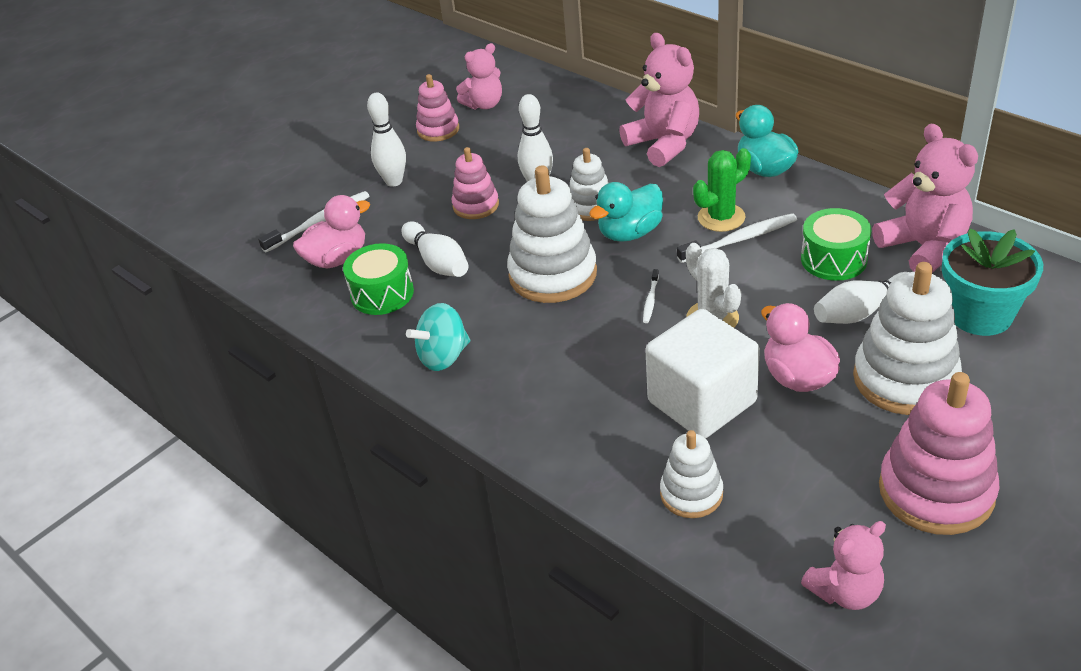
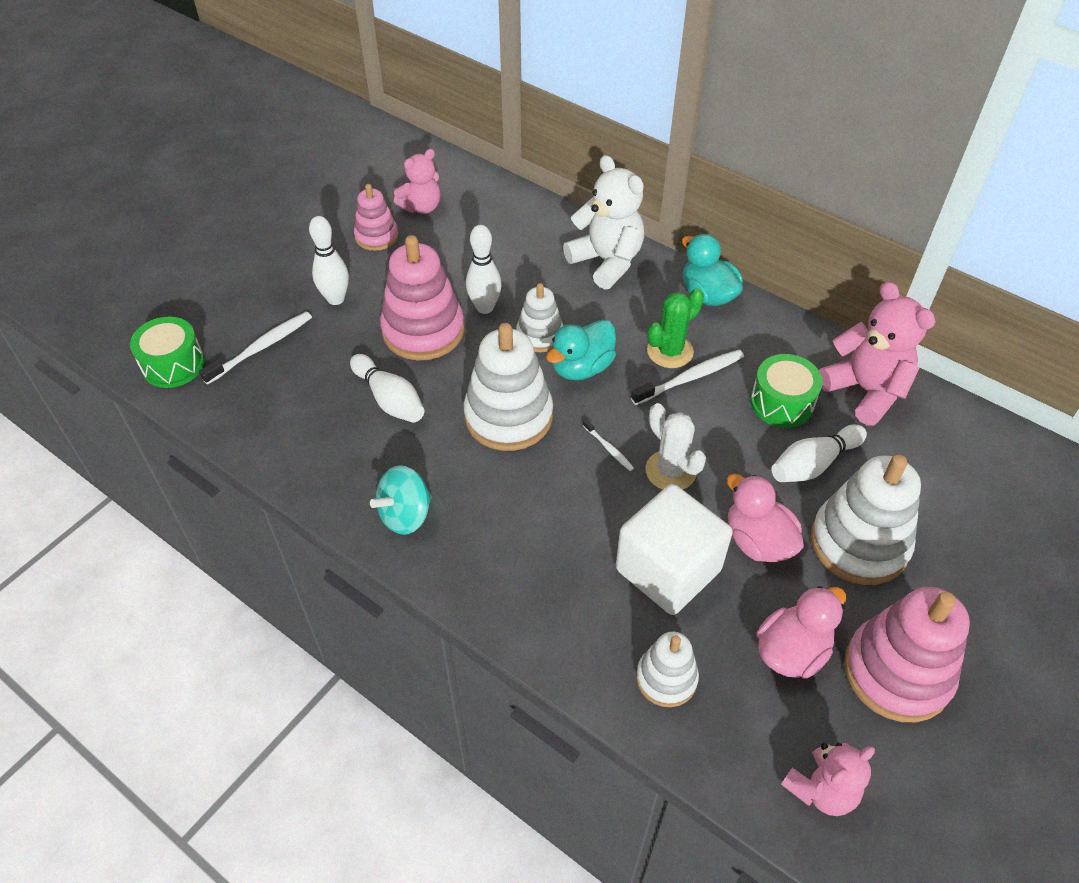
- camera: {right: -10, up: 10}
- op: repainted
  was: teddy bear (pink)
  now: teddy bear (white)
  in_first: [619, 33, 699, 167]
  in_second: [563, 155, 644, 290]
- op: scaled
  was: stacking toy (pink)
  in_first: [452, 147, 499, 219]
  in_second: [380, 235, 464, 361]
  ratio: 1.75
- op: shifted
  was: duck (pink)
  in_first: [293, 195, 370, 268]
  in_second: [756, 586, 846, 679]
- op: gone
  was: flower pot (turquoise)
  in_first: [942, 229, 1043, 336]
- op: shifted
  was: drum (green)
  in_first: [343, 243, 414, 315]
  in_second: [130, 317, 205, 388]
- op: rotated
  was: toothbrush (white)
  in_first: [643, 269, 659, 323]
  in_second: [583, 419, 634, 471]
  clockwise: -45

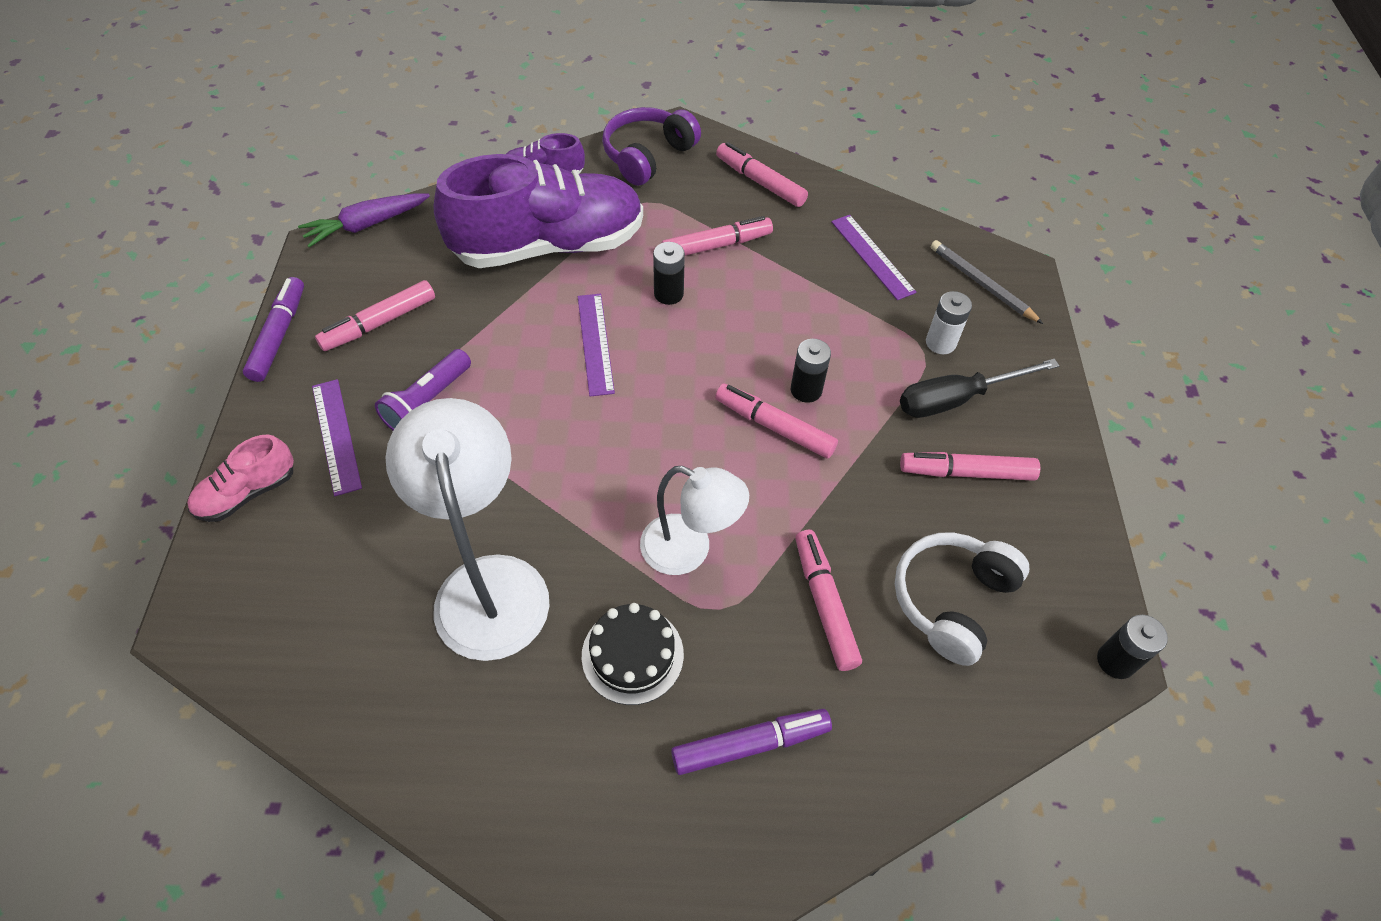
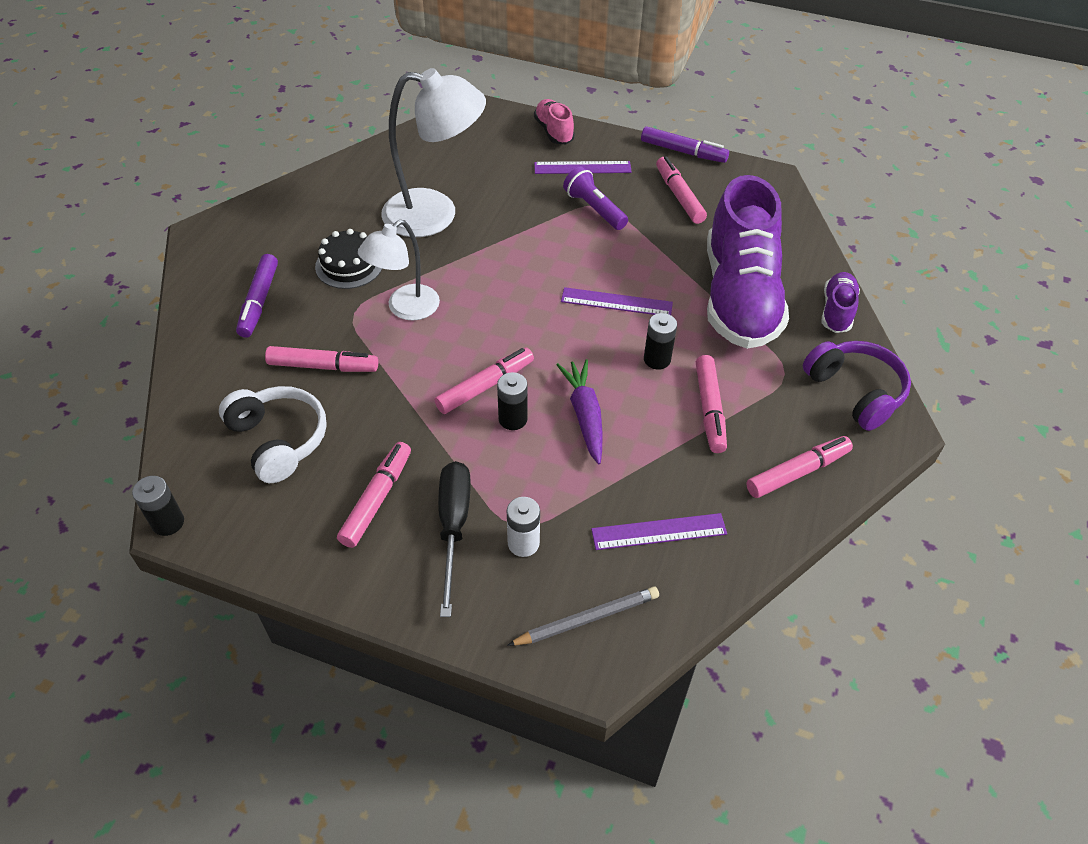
- camera: {right: 110, up: -5}
- op: shifted
  was: carrot (purple)
  in_first: [298, 193, 430, 248]
  in_second: [556, 359, 602, 464]

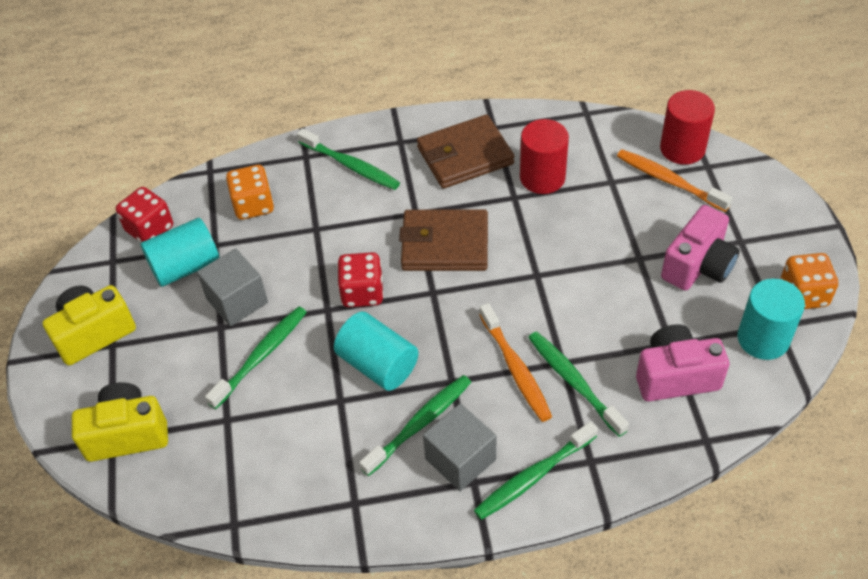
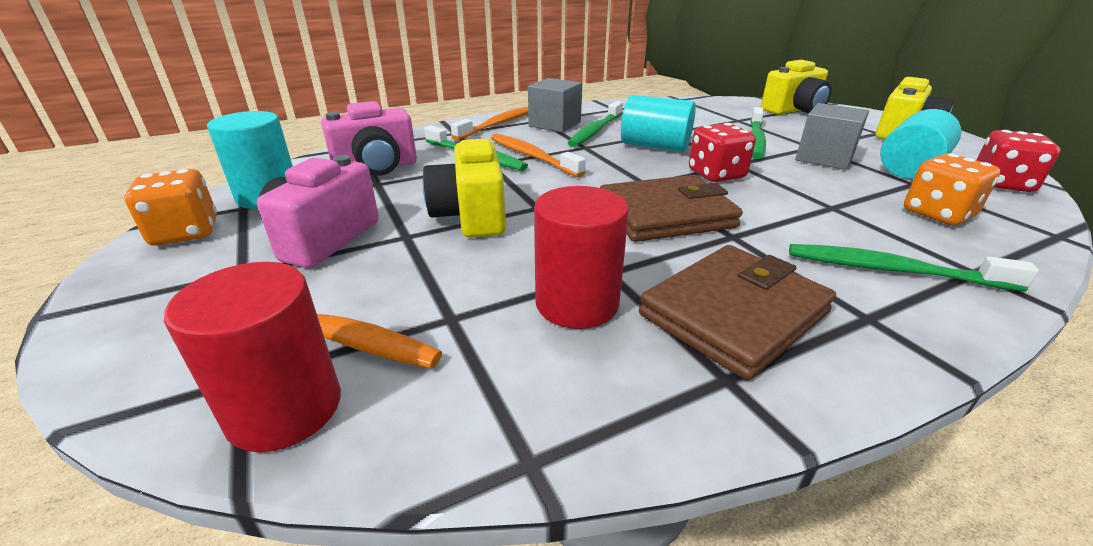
- camera: {right: 160, up: -20}
- op: repainted
  was: toothbrush (green)
  now: toothbrush (orange)
  in_first: [474, 421, 598, 520]
  in_second: [451, 106, 528, 140]
- op: new
  now: camera (yellow)
  in_second: [423, 136, 506, 238]

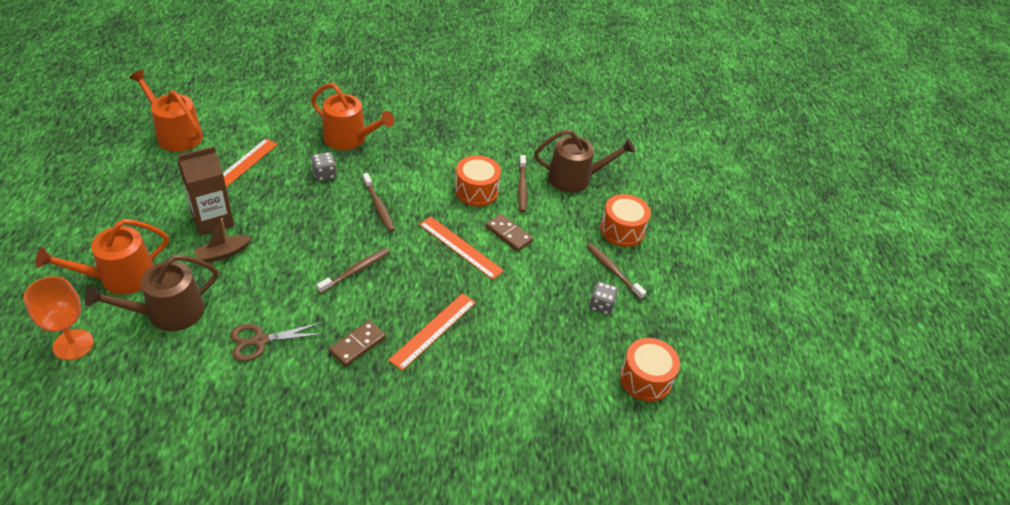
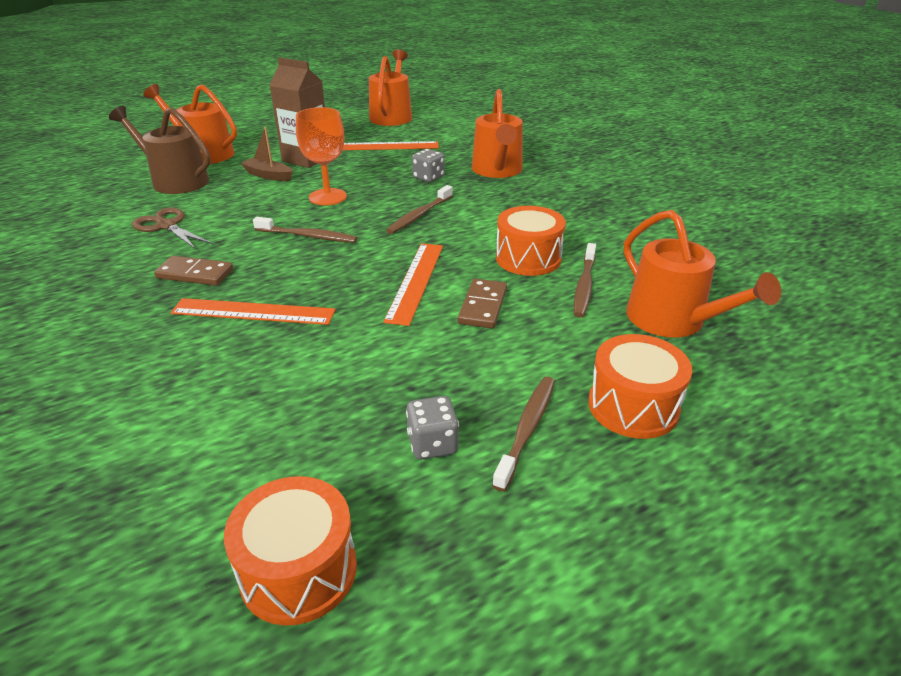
- camera: {right: 65, up: -10}
- op: repainted
  was: watering can (brown)
  now: watering can (orange)
  in_first: [534, 129, 635, 193]
  in_second: [624, 210, 781, 337]
- op: rotated
  was: toothbrush (brown)
  in_first: [518, 155, 528, 212]
  in_second: [574, 243, 596, 318]
  clockwise: -45
- op: shifted
  was: goblet (orange)
  in_first: [24, 276, 94, 360]
  in_second: [296, 107, 347, 205]

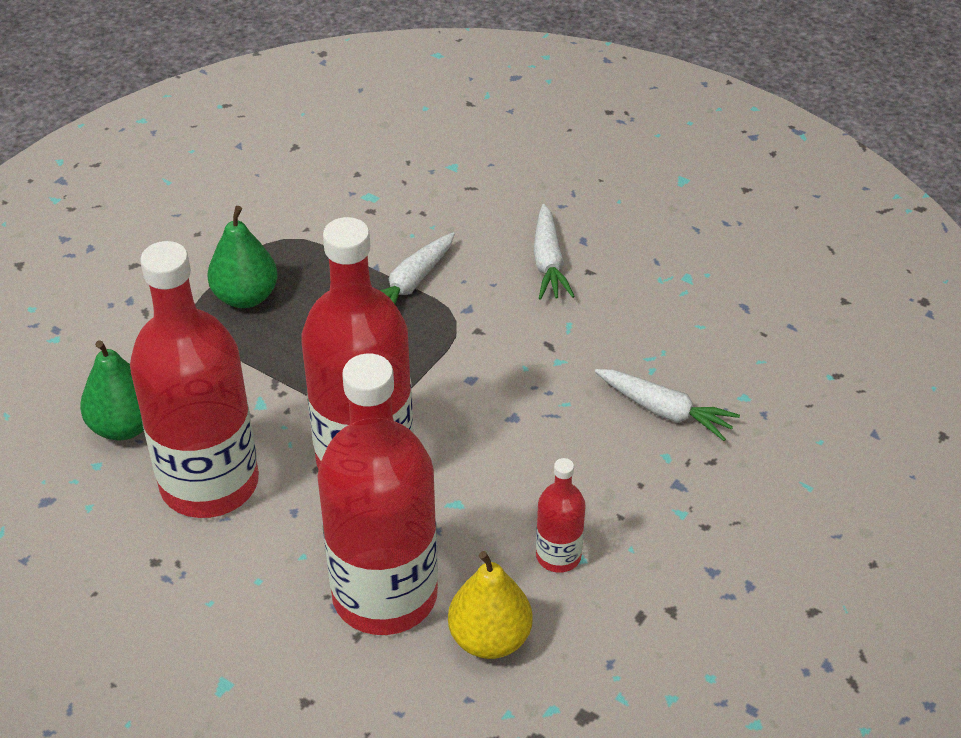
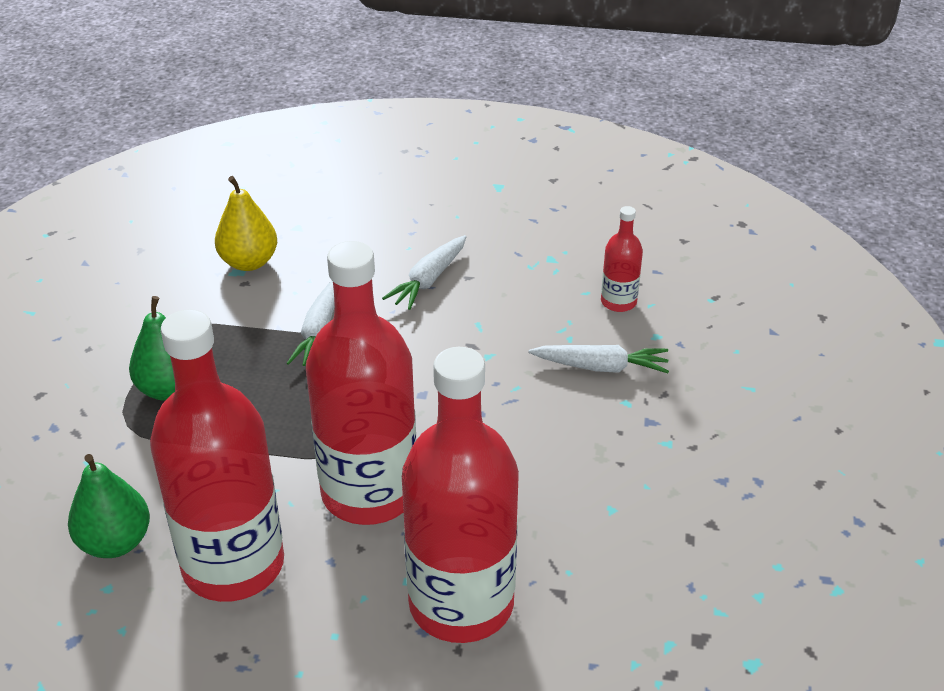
- camera: {right: -25, up: -5}
- op: rotated
  was: carrot (white)
  in_first: [533, 204, 575, 300]
  in_second: [382, 235, 467, 310]
  clockwise: 60
- op: shifted
  was: bottle (red)
  in_first: [536, 458, 586, 573]
  in_second: [601, 206, 643, 312]
- op: shifted
  was: pear (yellow)
  in_first: [448, 551, 533, 659]
  in_second: [215, 176, 277, 271]

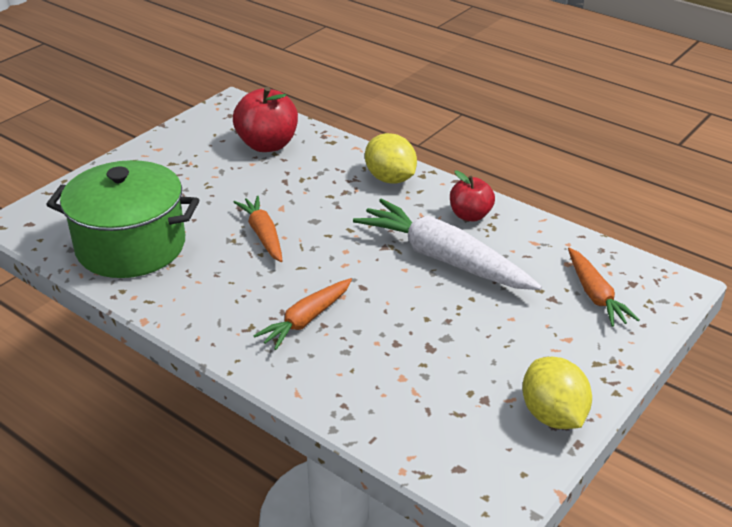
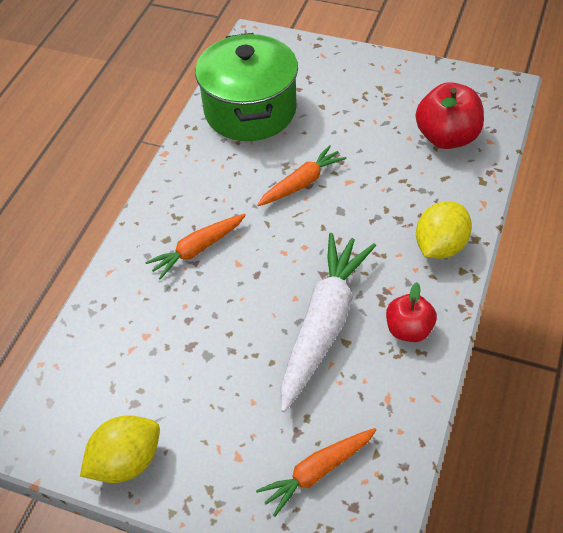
- camera: {right: 75, up: 15}
- op: rotated
  was: carrot (orange)
  in_first: [253, 278, 352, 350]
  in_second: [145, 214, 246, 280]
  clockwise: -60

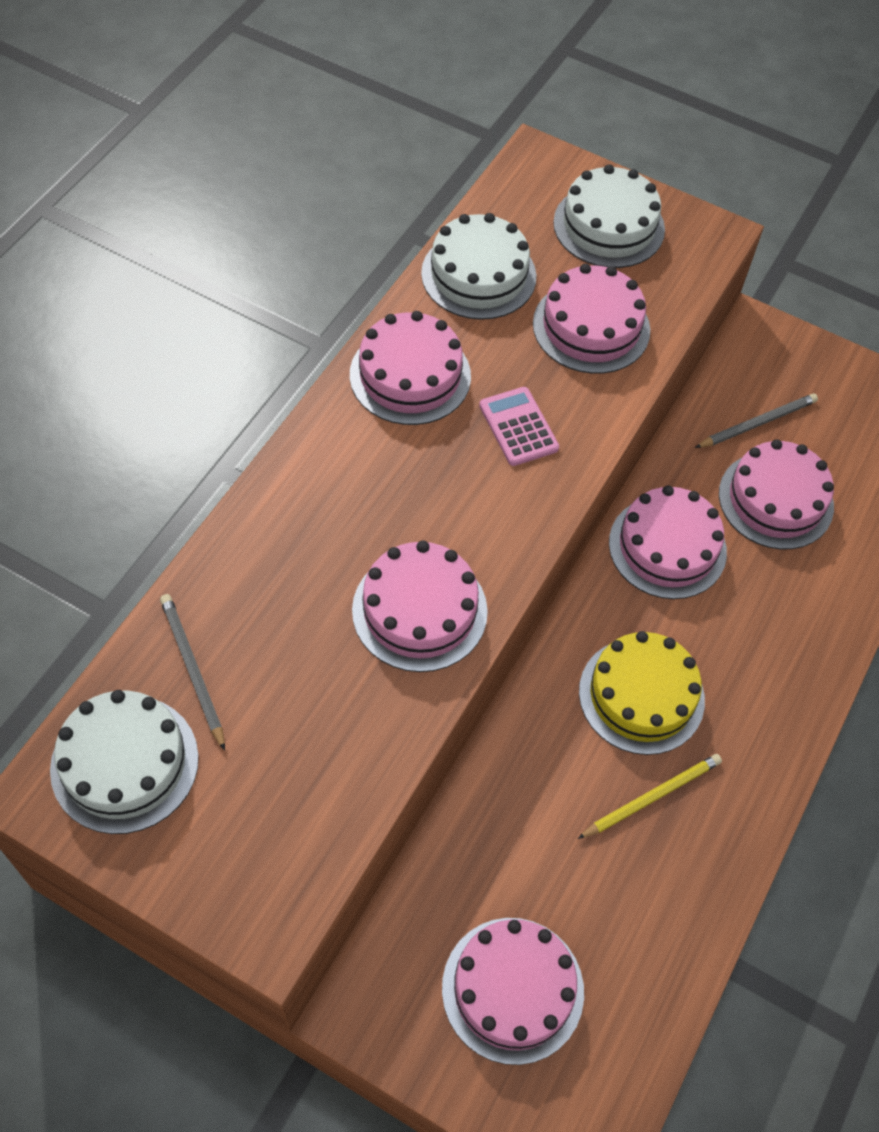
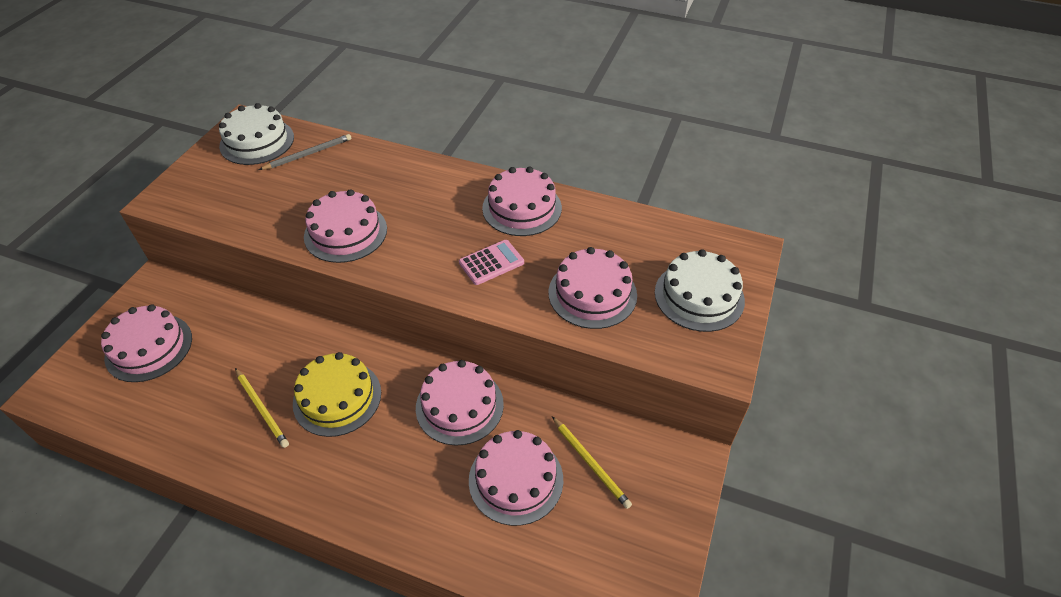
- camera: {right: 85, up: -10}
- op: gone
  was: cake (white)
  in_first: [421, 213, 536, 320]
- op: repainted
  was: pencil (grey)
  now: pencil (yellow)
  in_first: [695, 394, 818, 448]
  in_second: [552, 416, 632, 509]

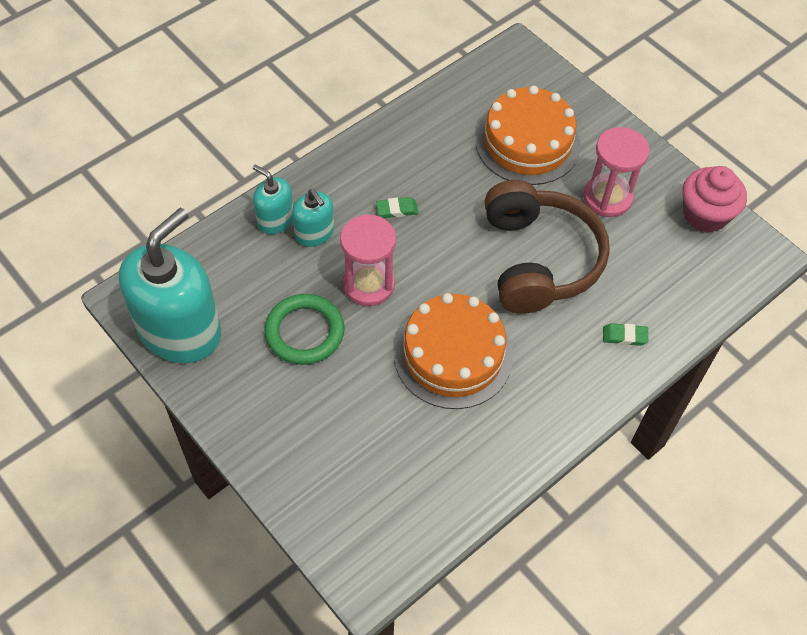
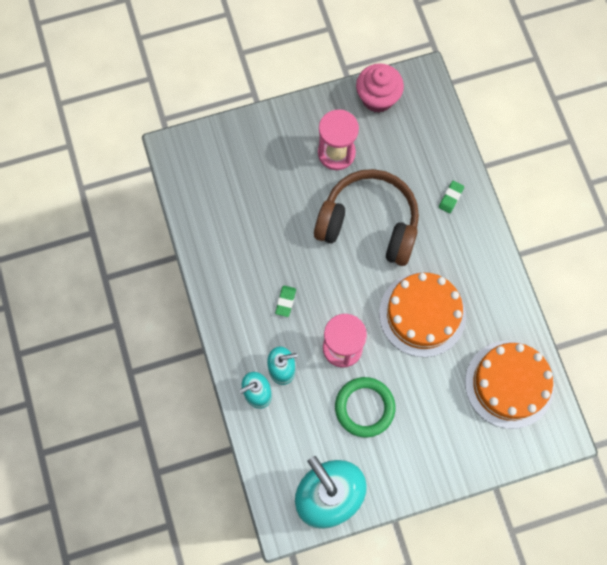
- camera: {right: -65, up: 15}
- op: shifted
  was: cake (orange)
  in_first: [476, 86, 580, 185]
  in_second: [465, 341, 554, 429]

